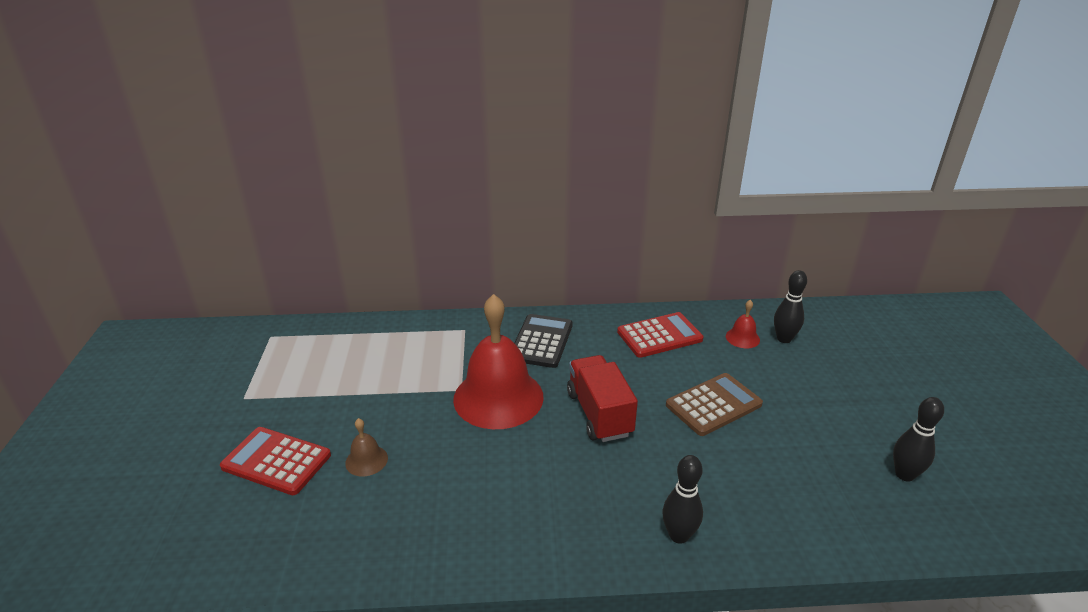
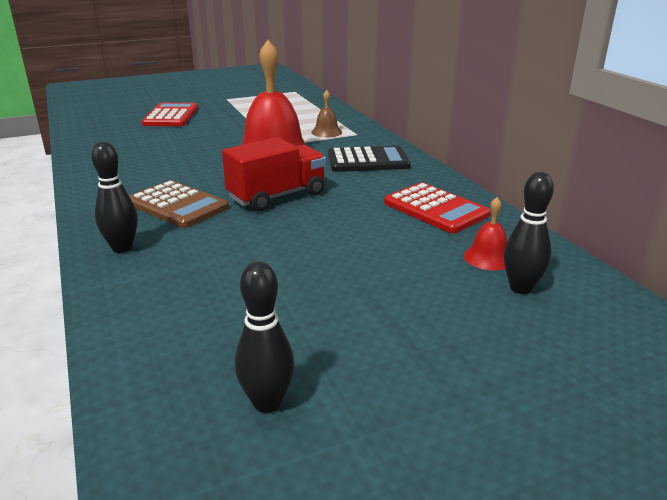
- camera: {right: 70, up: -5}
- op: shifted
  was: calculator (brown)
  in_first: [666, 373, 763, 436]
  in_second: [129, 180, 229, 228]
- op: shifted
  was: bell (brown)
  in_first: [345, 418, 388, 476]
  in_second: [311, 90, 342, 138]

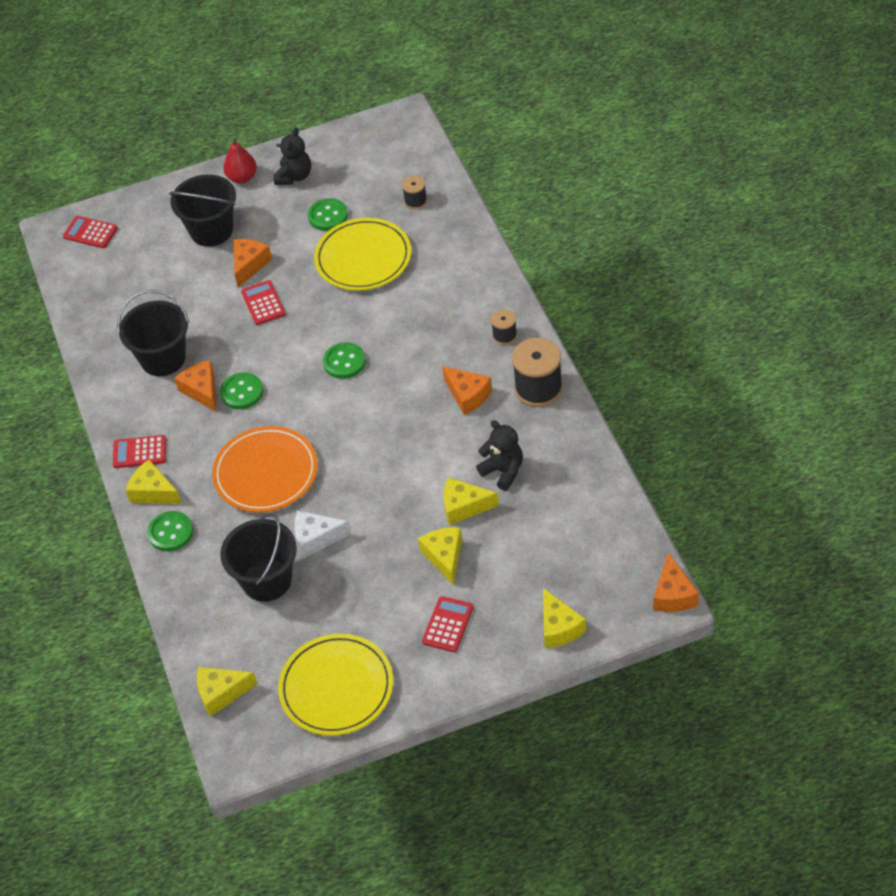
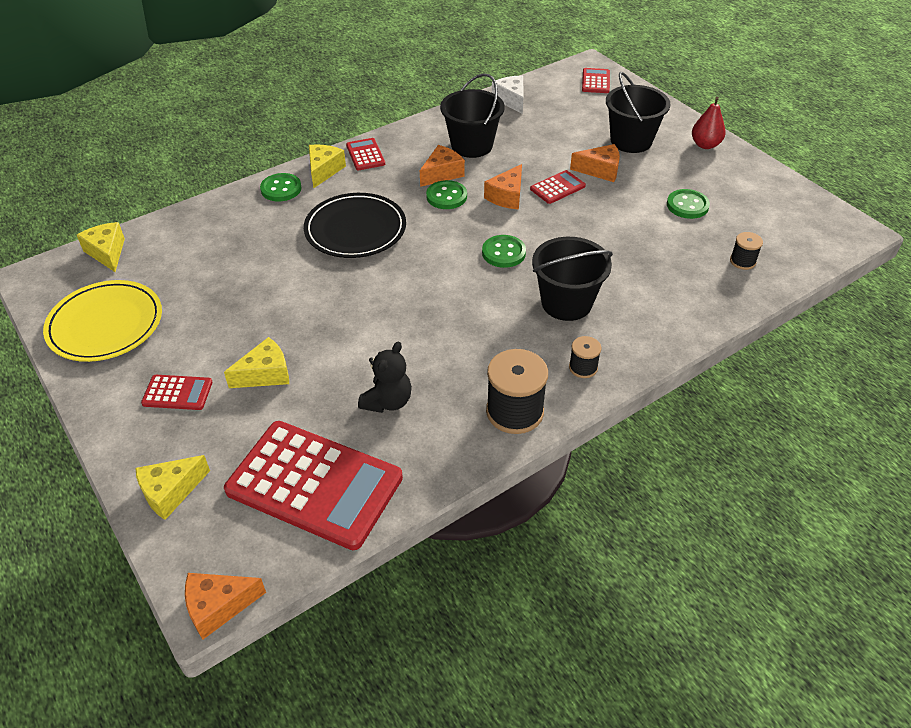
- camera: {right: 70, up: -5}
- op: gone
  was: teddy bear (black)
  in_first: [274, 127, 311, 185]
- op: gone
  was: plate (yellow)
  in_first: [314, 218, 411, 291]
- op: shifted
  was: cheese (orange)
  in_first: [442, 366, 492, 415]
  in_second: [484, 164, 522, 210]
- op: repainted
  was: plate (orange)
  now: plate (black)
  in_first: [212, 426, 318, 512]
  in_second: [304, 193, 406, 258]
- op: gone
  was: cheese (yellow)
  in_first: [444, 477, 499, 525]
- op: shifted
  was: cheese (white)
  in_first: [294, 511, 351, 558]
  in_second: [492, 76, 523, 114]
- op: shifted
  was: bucket (black)
  in_first: [220, 513, 297, 602]
  in_second: [532, 237, 613, 321]
- op: new
  now: calculator (red)
  in_second: [224, 421, 403, 550]

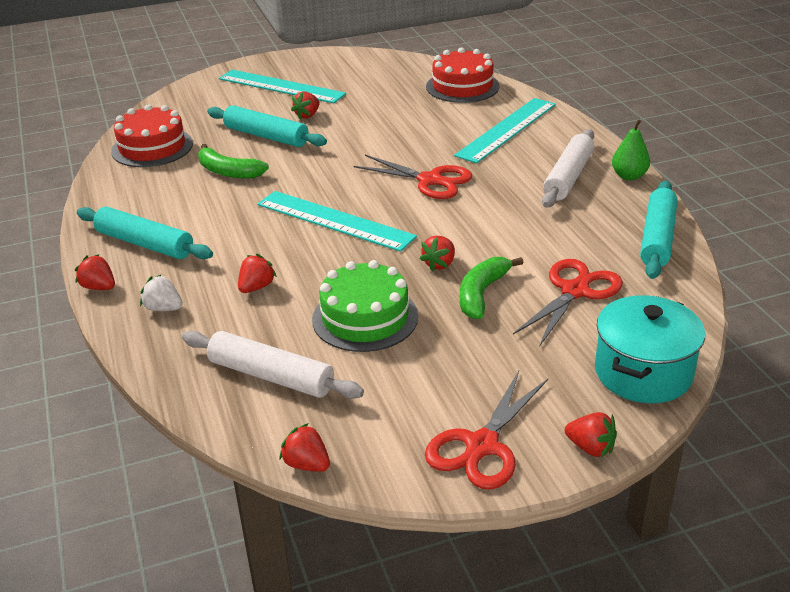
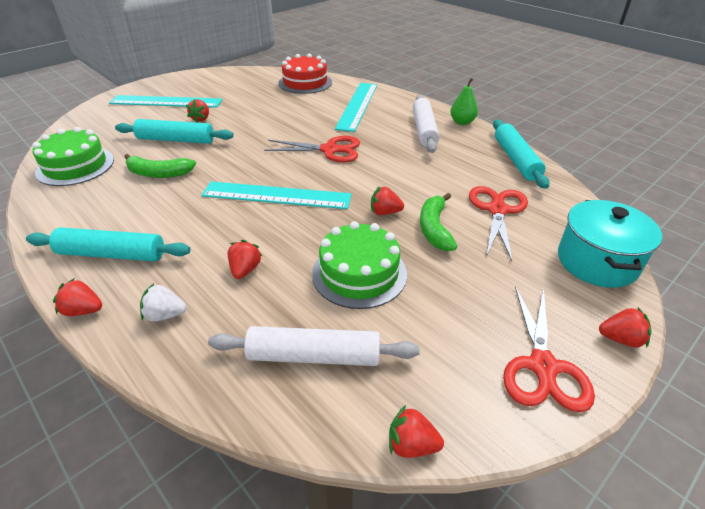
- camera: {right: -25, up: 5}
- op: repainted
  was: cake (red)
  now: cake (green)
  in_first: [111, 104, 193, 167]
  in_second: [32, 127, 114, 186]
- op: rotated
  was: strawberry (red)
  in_first: [420, 236, 455, 271]
  in_second: [371, 186, 404, 215]
  clockwise: 90

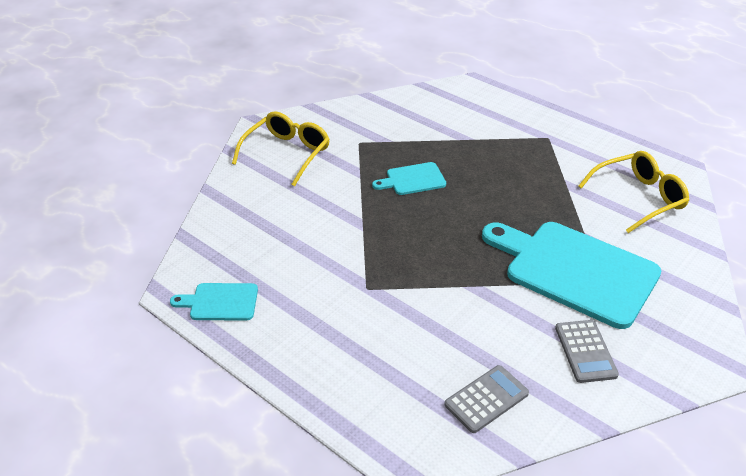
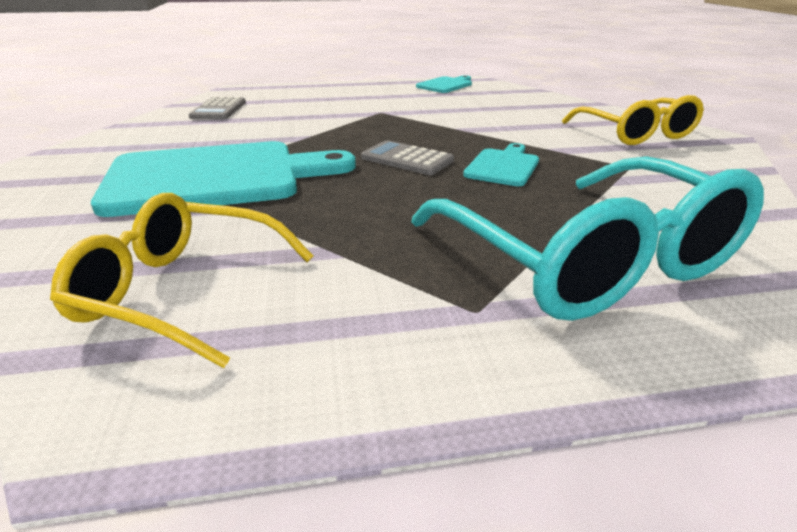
- camera: {right: 130, up: -10}
- op: rotated
  was: glasses (yellow)
  in_first: [578, 151, 689, 233]
  in_second: [50, 193, 313, 368]
  clockwise: 90
- op: shifted
  was: calculator (grey)
  in_first: [555, 320, 619, 383]
  in_second: [361, 140, 454, 175]
- op: new
  now: glasses (turquoise)
  in_second: [411, 156, 764, 321]

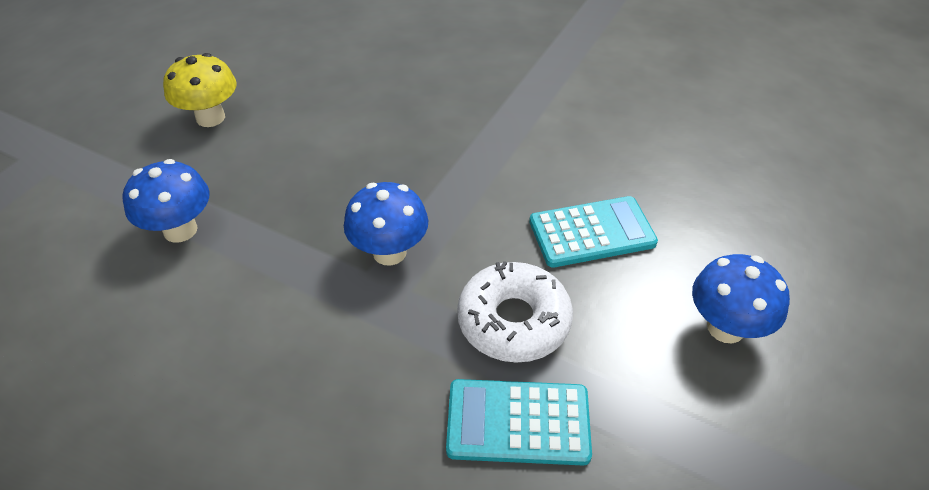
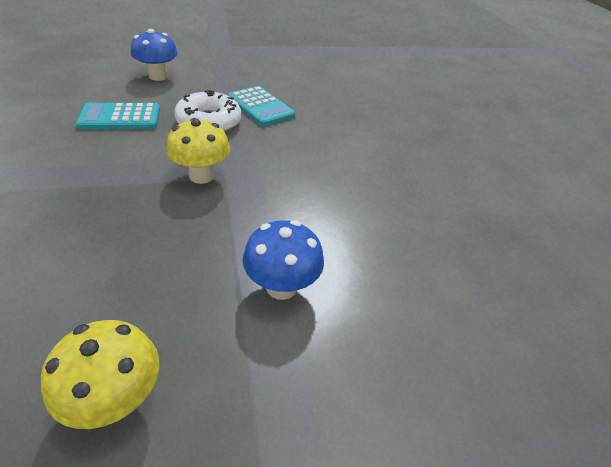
- camera: {right: -135, up: -5}
- op: repainted
  was: mushroom (blue)
  now: mushroom (yellow)
  in_first: [344, 182, 428, 266]
  in_second: [166, 118, 230, 184]
- op: rotated
  was: calculator (turquoise)
  in_first: [529, 196, 658, 268]
  in_second: [76, 103, 160, 129]
  clockwise: -45

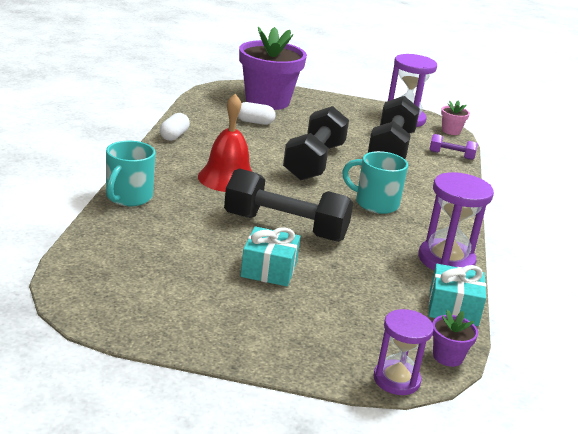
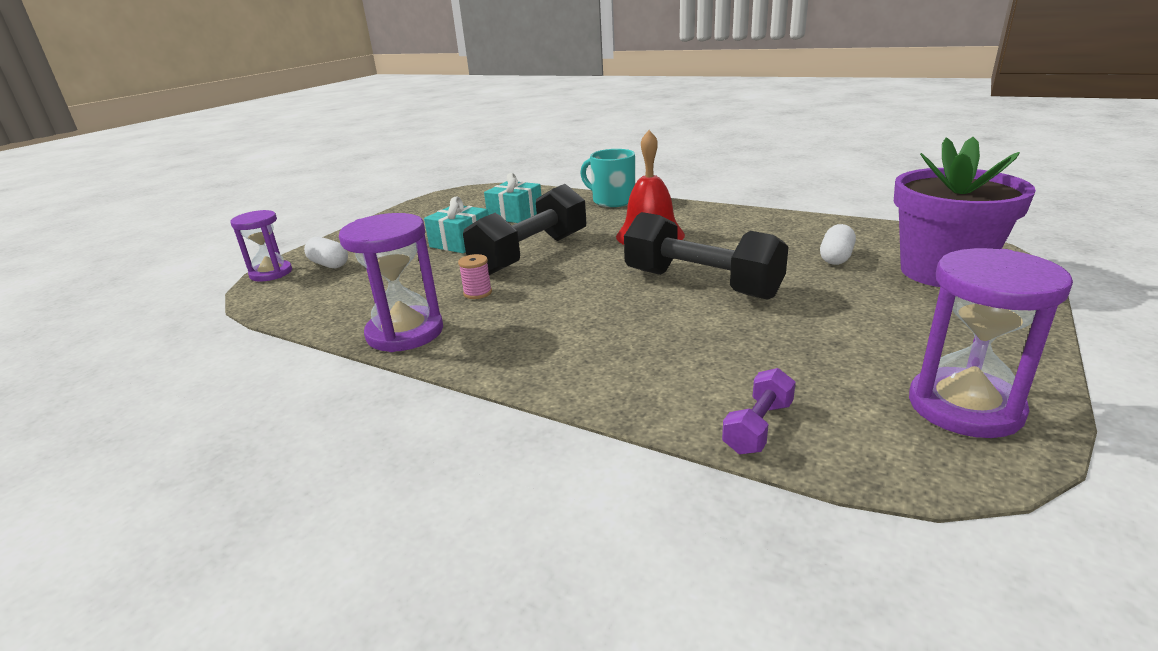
- camera: {right: 115, up: 0}
- op: gone
  was: dumbbell (black)
  in_first: [368, 96, 420, 159]
- op: gone
  was: flower pot (pink)
  in_first: [441, 100, 470, 135]
- op: shifted
  was: capsule (white)
  in_first: [160, 113, 190, 141]
  in_second: [304, 237, 348, 268]
- op: gone
  was: mug (turquoise)
  in_first: [342, 151, 408, 214]
- op: shifted
  was: gift (turquoise)
  in_first: [429, 264, 486, 326]
  in_second: [484, 173, 542, 223]
- op: gone
  was: flower pot (purple)
  in_first: [432, 310, 478, 367]
- op: new
  now: spool (pink)
  in_second: [458, 254, 492, 299]

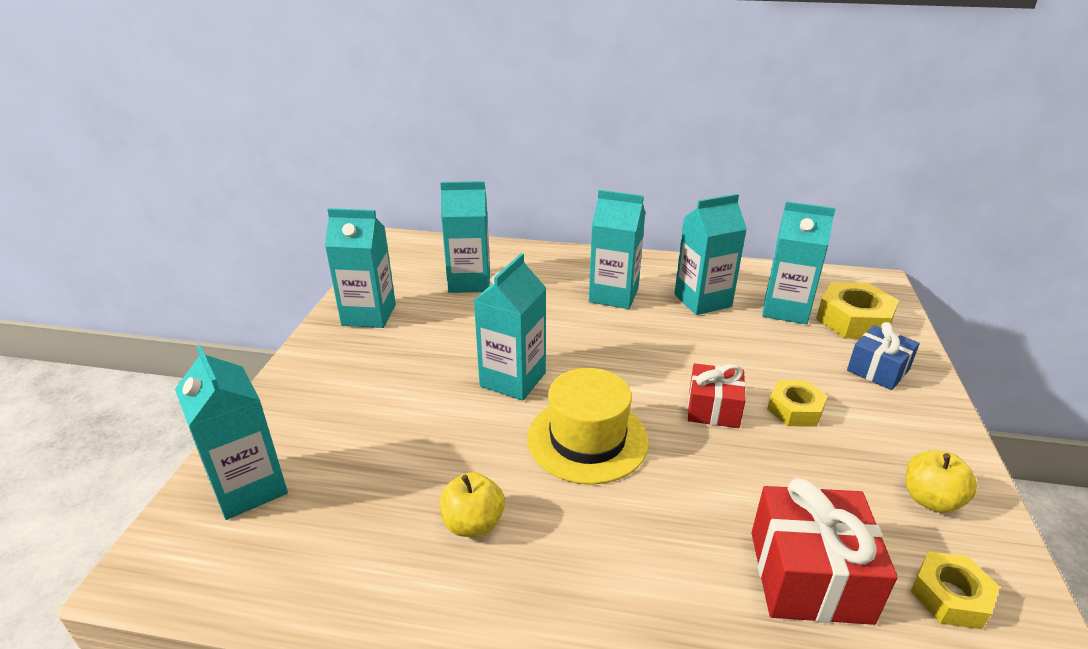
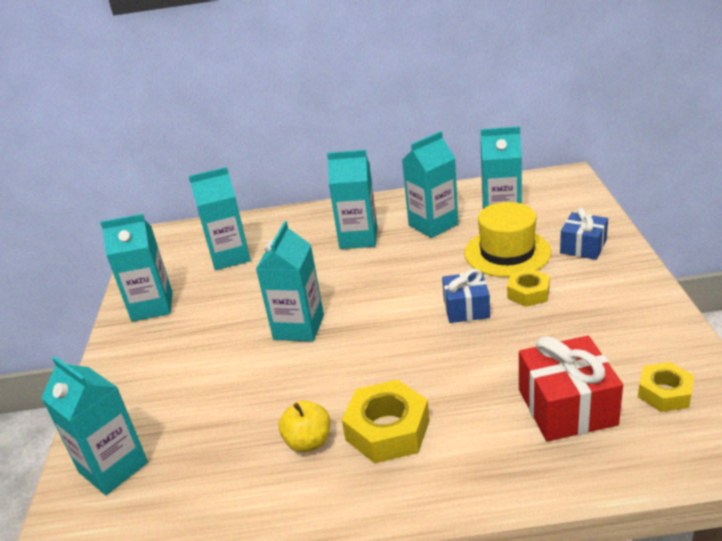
- camera: {right: -10, up: 0}
- op: shifted
  was: nut (yellow)
  in_first: [816, 282, 899, 339]
  in_second: [342, 380, 430, 463]
- op: repainted
  was: gift (red)
  now: gift (blue)
  in_first: [688, 363, 746, 428]
  in_second: [442, 269, 490, 323]
- op: shifted
  was: hat (yellow)
  in_first: [527, 368, 649, 485]
  in_second: [464, 202, 551, 277]
- op: gone
  was: apple (yellow)
  in_first: [906, 451, 977, 513]

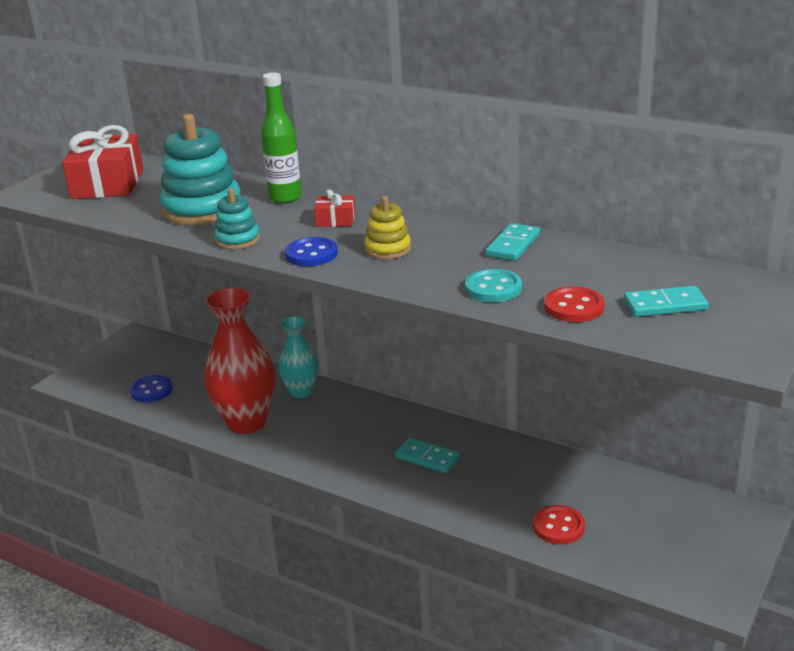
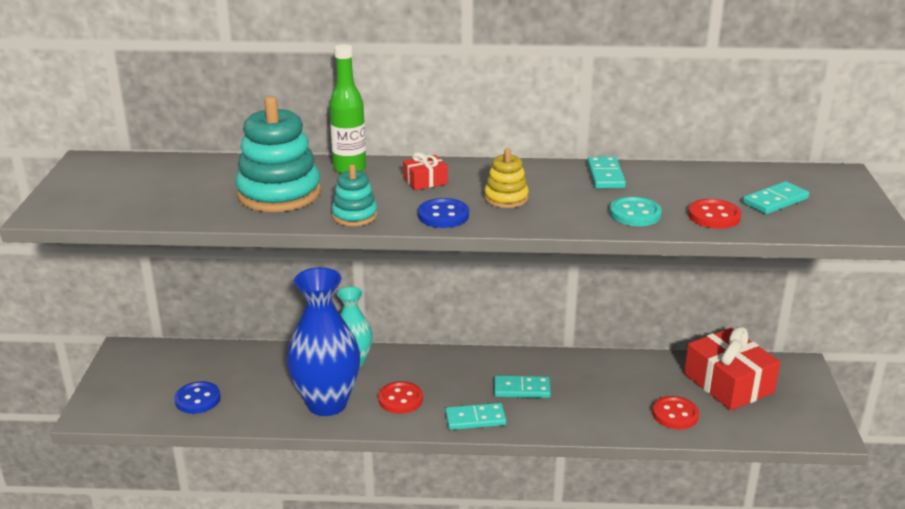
- camera: {right: -30, up: 0}
- op: shifted
  was: gift (red)
  in_first: [62, 125, 143, 199]
  in_second: [684, 327, 781, 411]
- op: repainted
  was: vase (red)
  now: vase (blue)
  in_first: [204, 287, 276, 434]
  in_second: [287, 267, 360, 416]
- op: new
  now: button (red)
  in_second: [378, 381, 423, 414]
- op: new
  now: domino (turquoise)
  in_second: [445, 403, 506, 430]

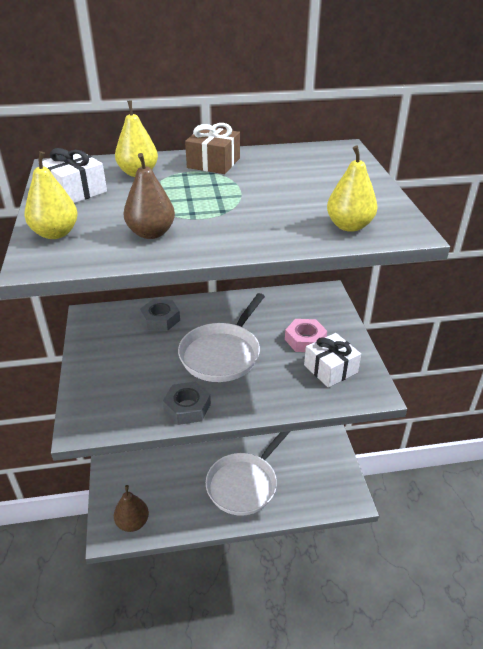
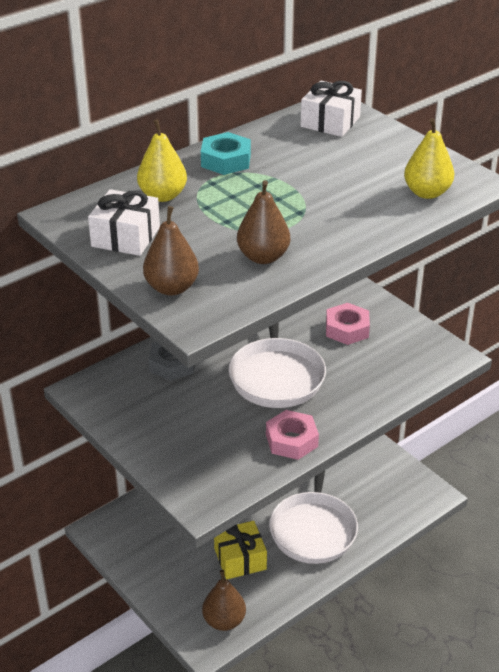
- camera: {right: -30, up: 0}
- op: swapped
  was: gift (brown)
  now: nut (turquoise)
  in_first: [185, 123, 240, 174]
  in_second: [201, 132, 251, 175]
- op: repainted
  was: pear (yellow)
  now: pear (brown)
  in_first: [24, 151, 78, 239]
  in_second: [143, 206, 199, 296]
- op: shifted
  was: gift (white)
  in_first: [304, 333, 361, 388]
  in_second: [300, 81, 362, 137]
- op: repainted
  was: nut (grey)
  now: nut (pink)
  in_first: [163, 381, 211, 425]
  in_second: [266, 410, 319, 460]
- op: new
  now: gift (yellow)
  in_second: [214, 521, 267, 579]

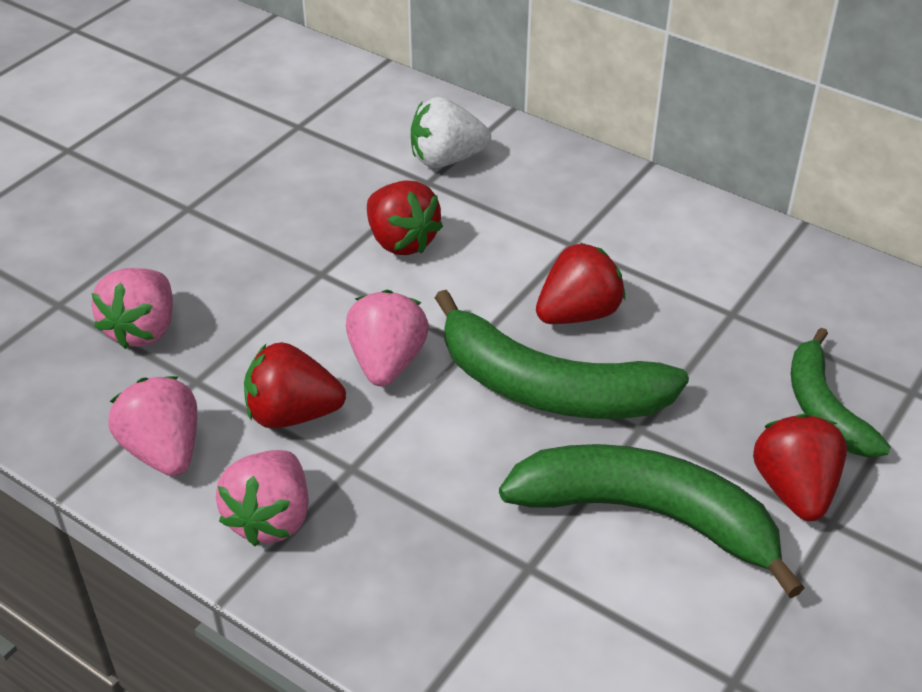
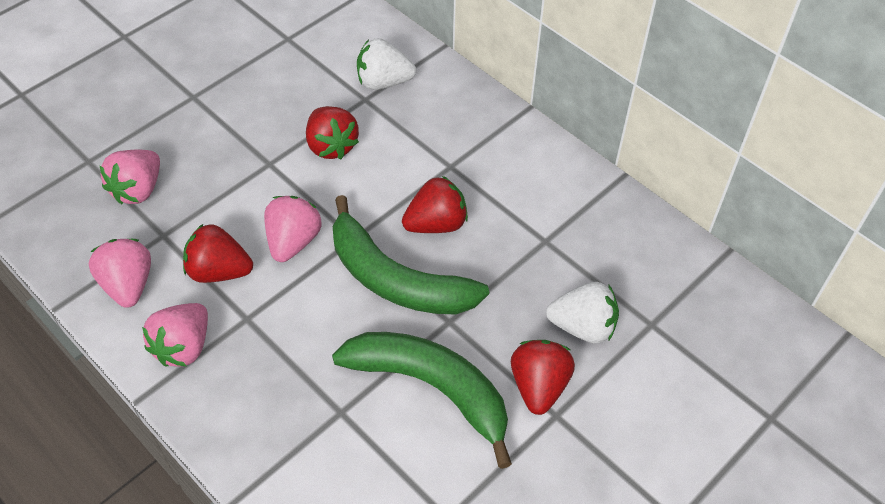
- camera: {right: 10, up: 10}
- op: swapped
  was: banana (green)
  now: strawberry (white)
  in_first: [791, 328, 891, 458]
  in_second: [546, 282, 619, 344]

